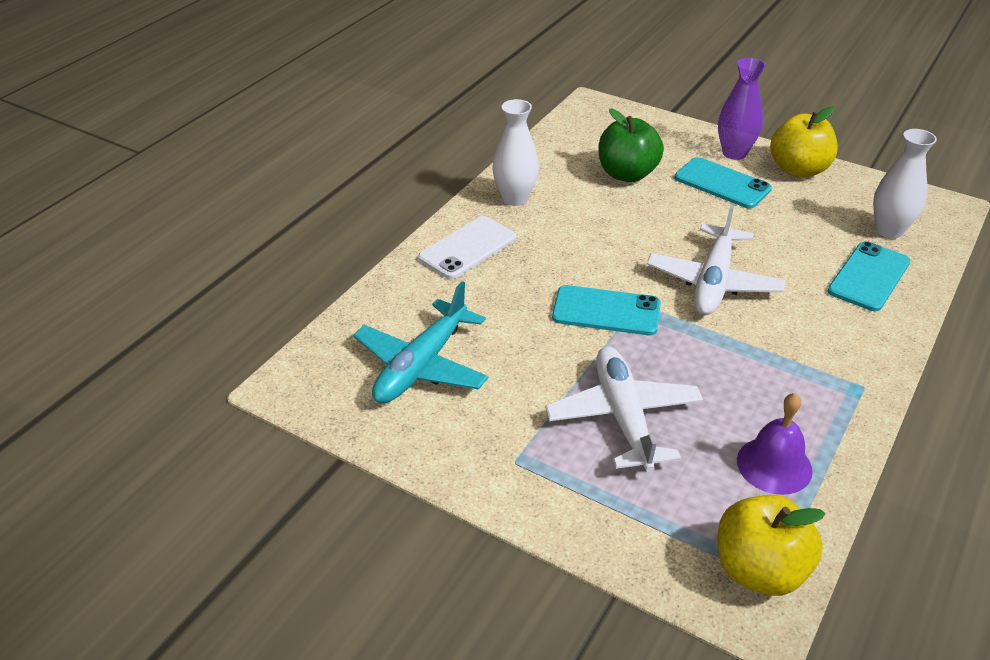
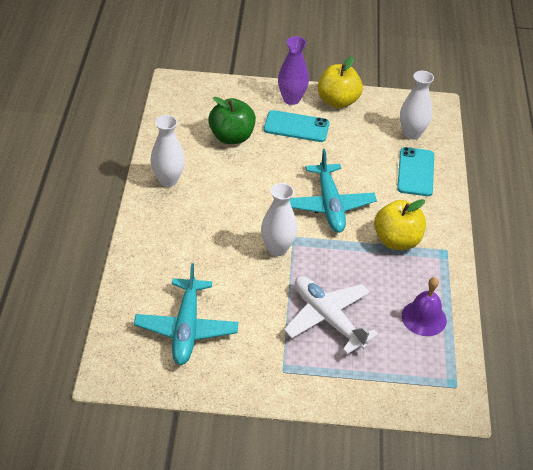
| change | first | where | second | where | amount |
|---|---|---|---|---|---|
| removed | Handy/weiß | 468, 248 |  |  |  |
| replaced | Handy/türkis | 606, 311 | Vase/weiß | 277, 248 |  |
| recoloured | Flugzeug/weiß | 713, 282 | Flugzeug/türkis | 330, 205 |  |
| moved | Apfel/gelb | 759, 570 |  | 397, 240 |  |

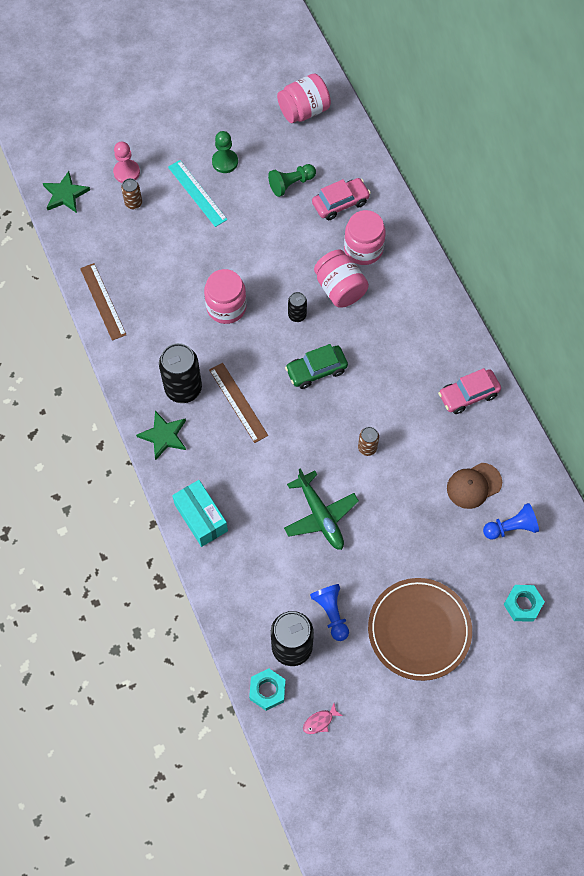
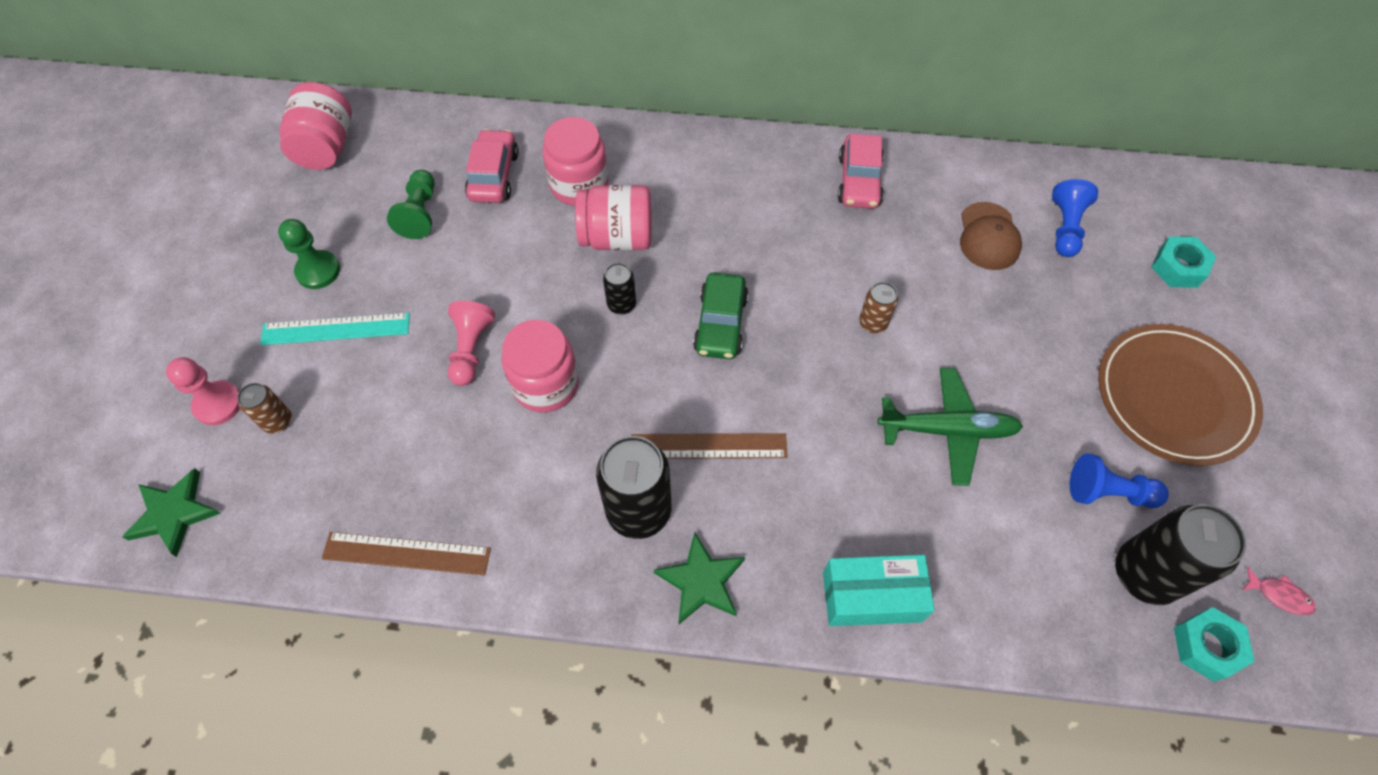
| change | first | where | second | where | amount |
|---|---|---|---|---|---|
| turned | Fisch/rosa | 320, 721 |  | 1279, 595 | 60 degrees counterclockwise |
| added |  |  | Bauer/rosa | 471, 349 |  |

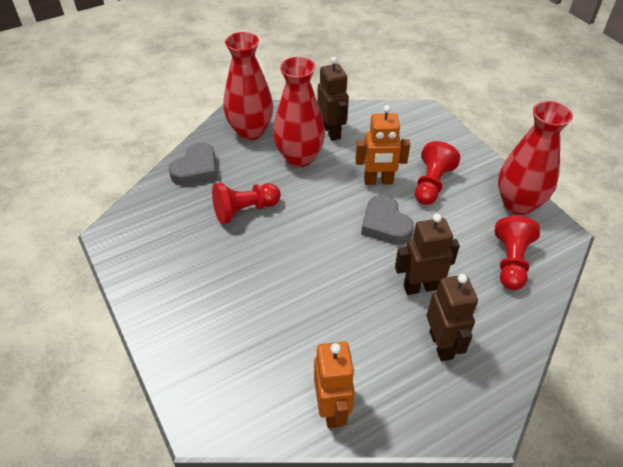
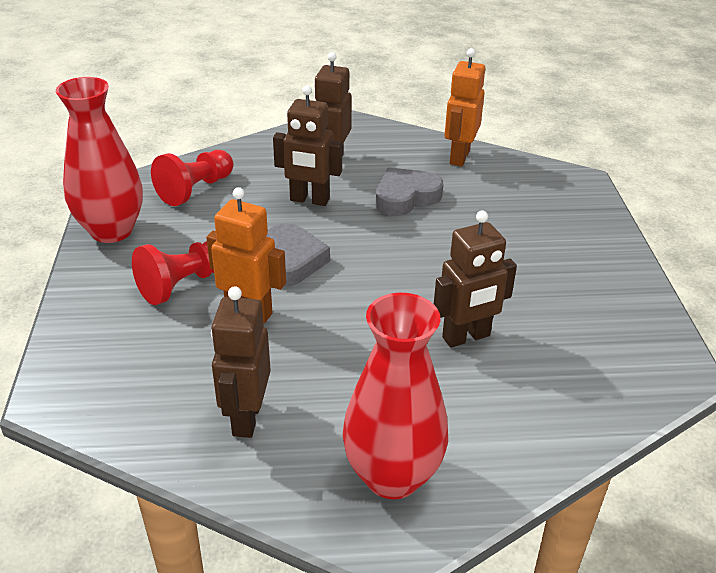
| change | first | where | second | where | amount |
|---|---|---|---|---|---|
| moved | Herz/grau | 196, 169 |  | 406, 197 |  |
| replaced | Bauer/rot | 245, 210 | Roboter/braun | 466, 337 |  |
| removed | Vase/rot | 299, 157 |  |  |  |

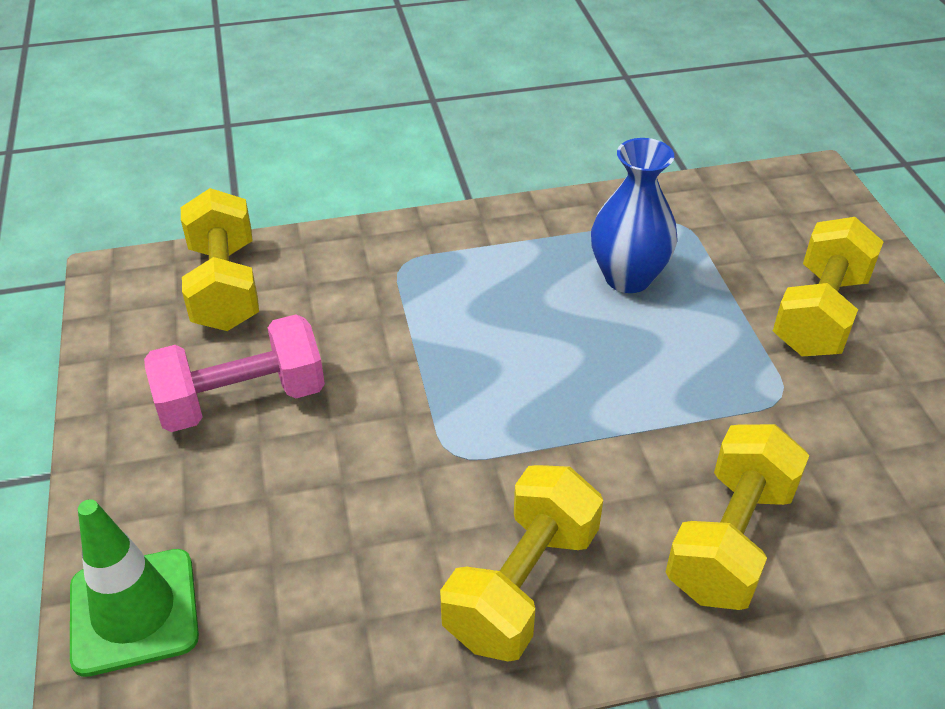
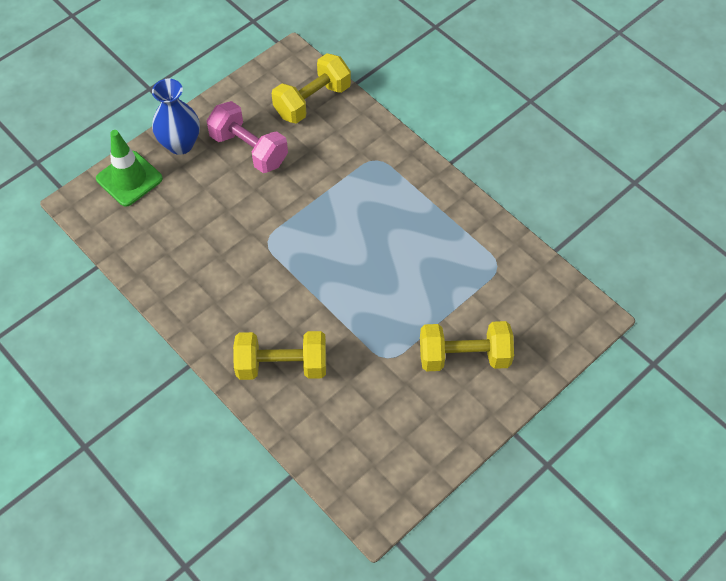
| change | first | where | second | where | amount |
|---|---|---|---|---|---|
| removed | Hantel/gelb | 521, 585 |  |  |  |
| moved | Vase/blau | 628, 277 |  | 180, 144 |  |

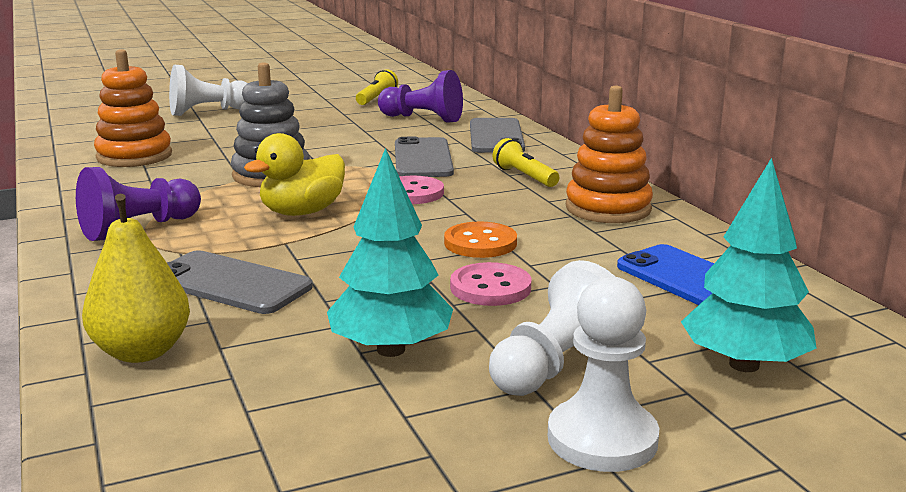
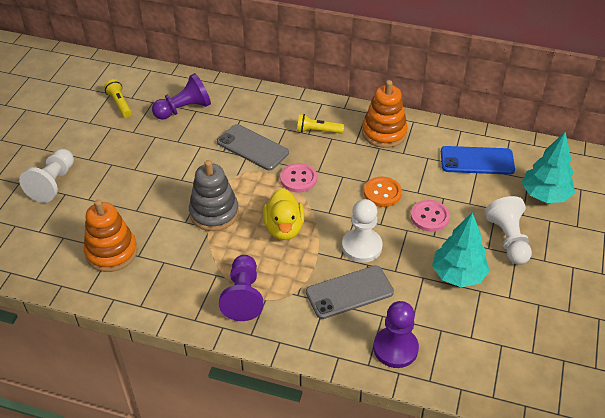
| change | first | where | second | where | amount |
|---|---|---|---|---|---|
| replaced | Birne/gelb | 142, 352 | Bauer/lila | 395, 348 |  |
| removed | Handy/grau | 496, 137 |  |  |  |
| moved | Bauer/weiß | 602, 439 |  | 362, 246 |  |

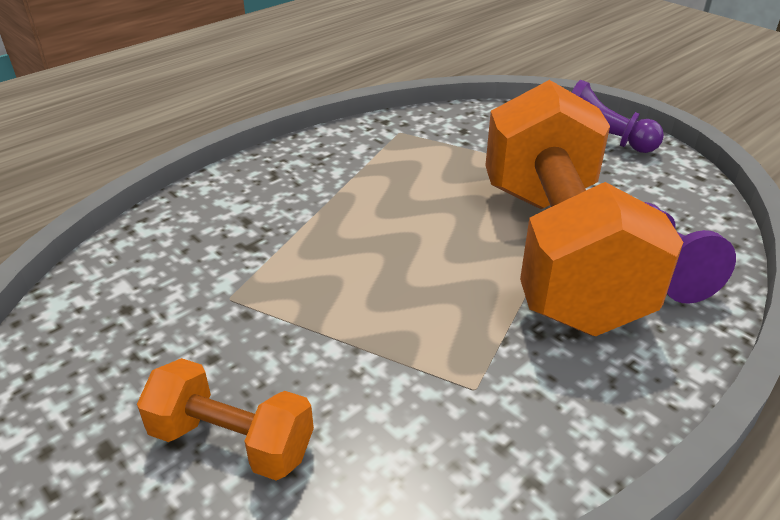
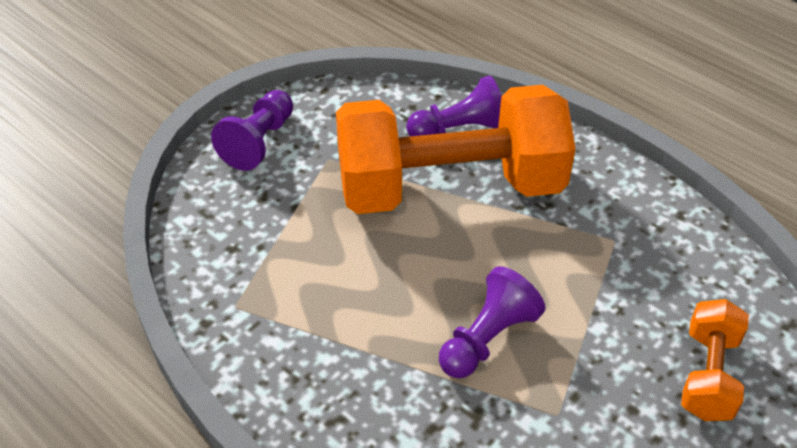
| change | first | where | second | where | amount |
|---|---|---|---|---|---|
| added |  |  | Bauer/lila | 487, 338 |  |

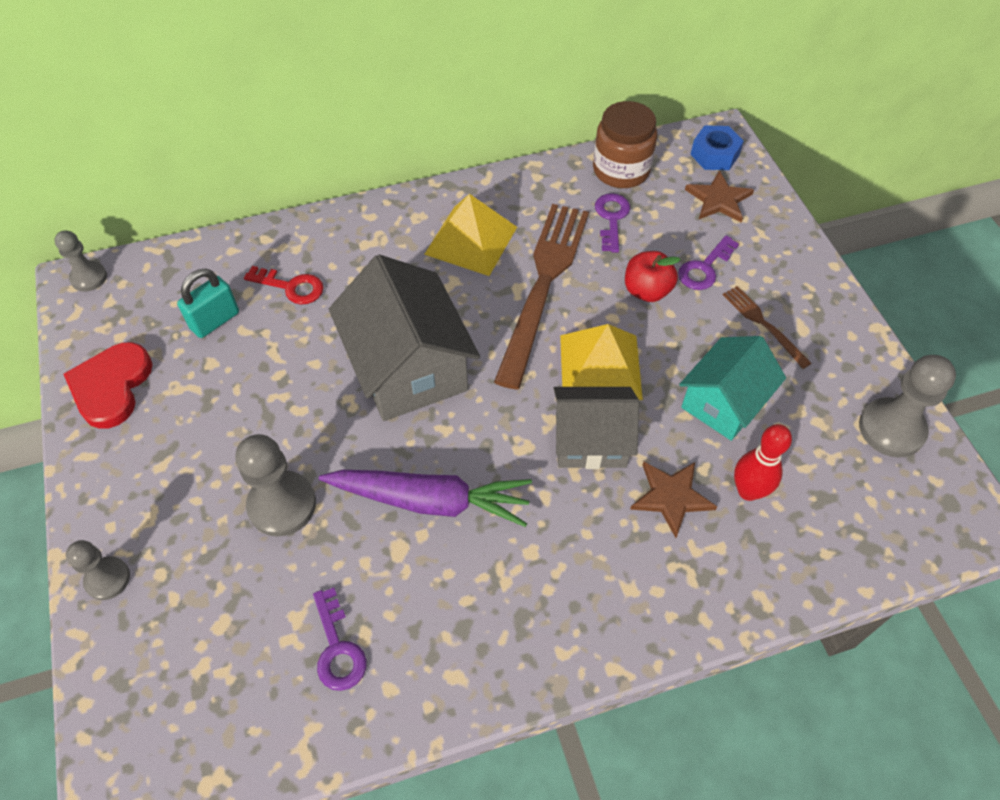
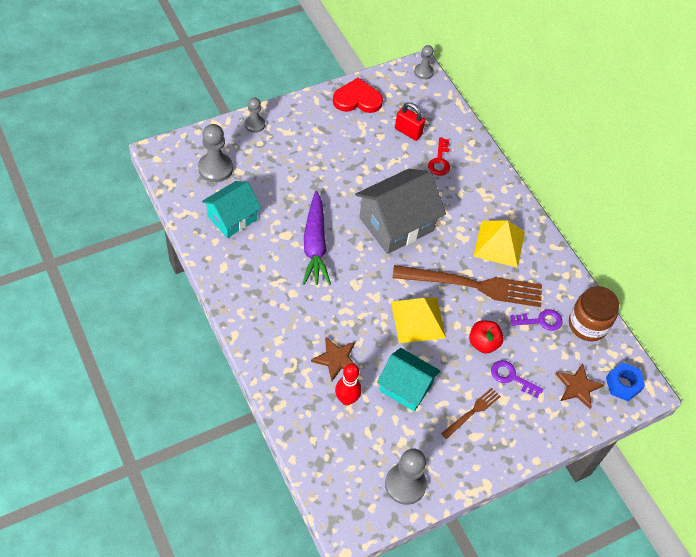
| change | first | where | second | where | amount |
|---|---|---|---|---|---|
| recoloured | Vorhängeschloss/türkis | 215, 321 | Vorhängeschloss/rot | 408, 132 |  |
| moved | Bauer/grau | 282, 505 |  | 215, 168 |  |
| replaced | Schlüssel/lila | 337, 648 | Haus/türkis | 232, 218 |  |
| removed | Haus/grau | 590, 441 |  |  |  |

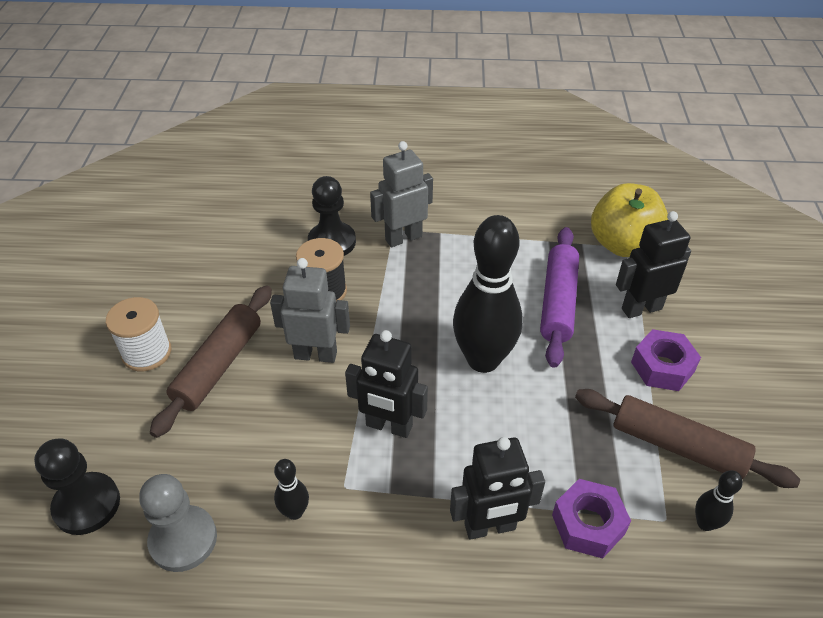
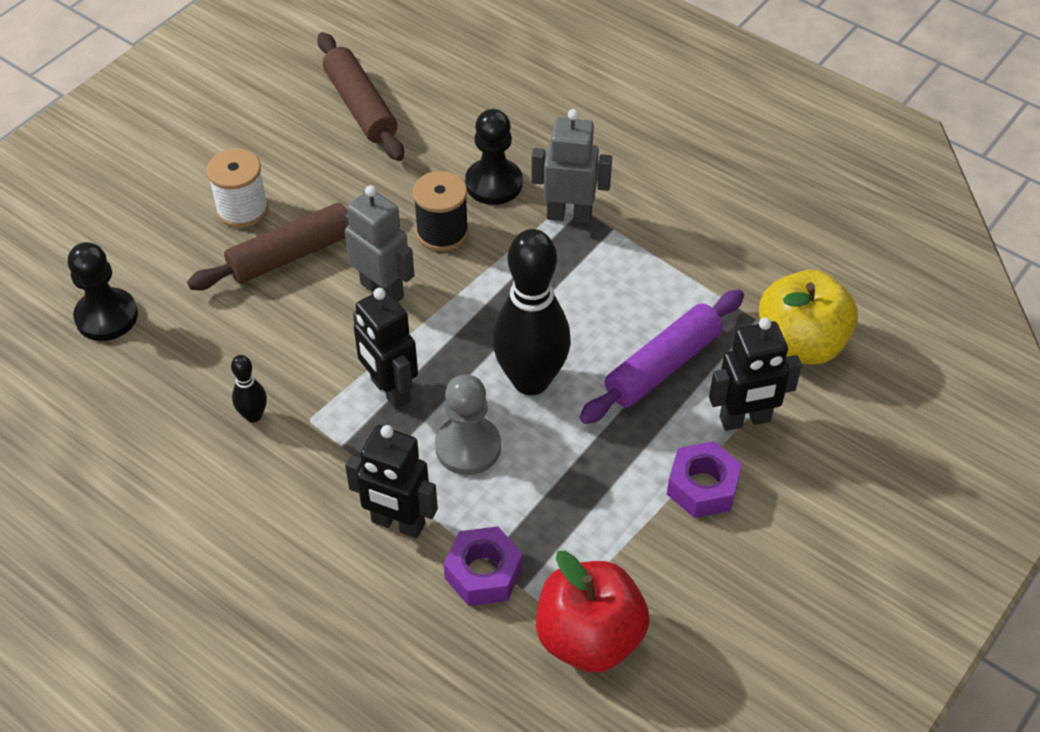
| change | first | where | second | where | amount |
|---|---|---|---|---|---|
| moved | Bauer/grau | 183, 539 |  | 468, 447 |  |
| moved | Nudelholz/braun | 677, 446 |  | 360, 107 |  |
| turned | Roboter/schwarz | 641, 308 |  | 745, 420 | 150 degrees clockwise |
| replaced | Bowlingkegel/schwarz | 705, 523 | Apfel/rot | 589, 638 |  |

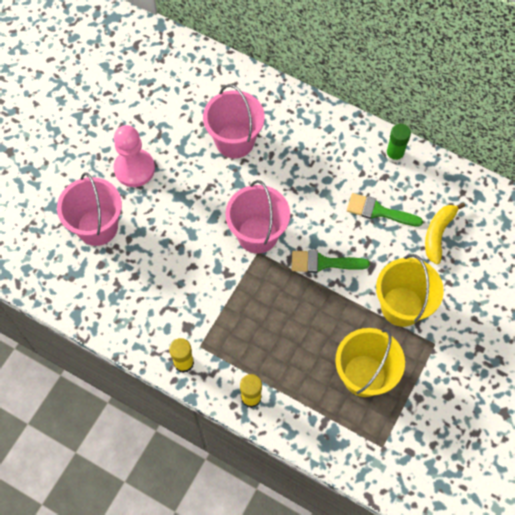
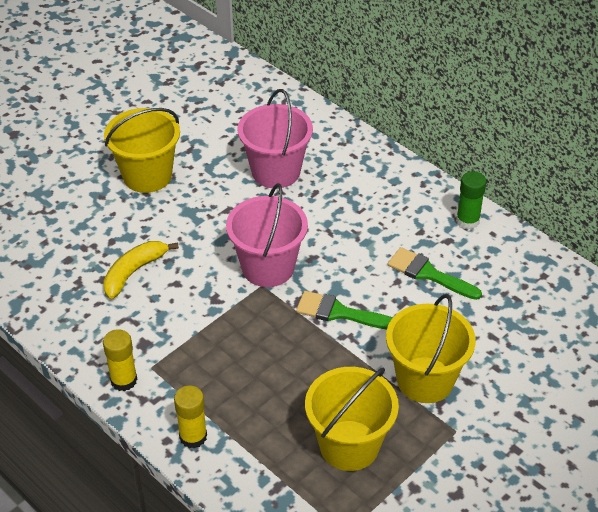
| change | first | where | second | where | amount |
|---|---|---|---|---|---|
| removed | Eimer/rosa | 97, 227 |  |  |  |
| replaced | Bauer/rosa | 134, 169 | Eimer/gelb | 147, 176 |  |
| moved | Banane/gelb | 438, 234 |  | 134, 272 |  |

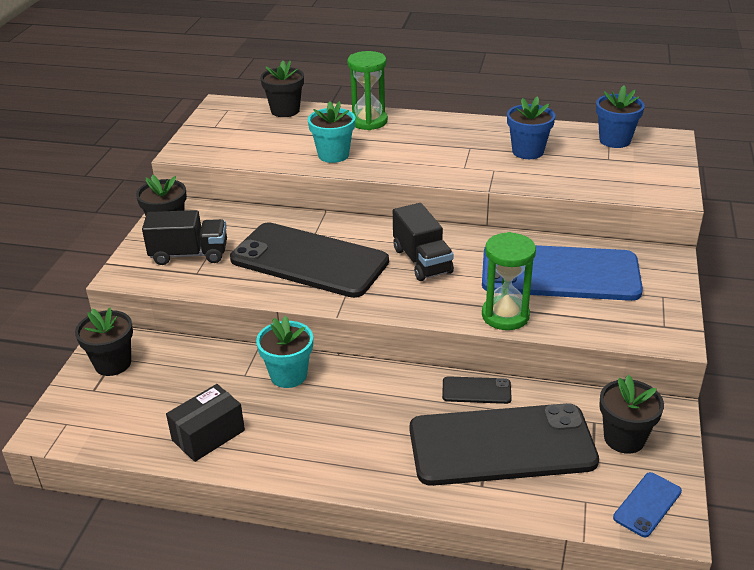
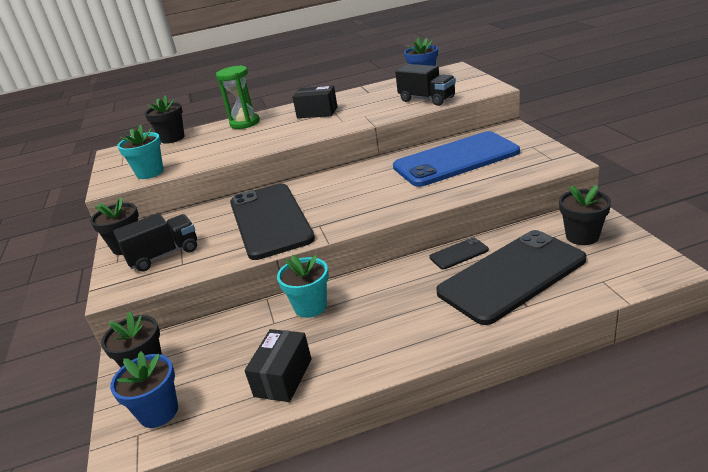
| change | first | where | second | where | amount |
|---|---|---|---|---|---|
| turned | Handy/schwarz | 309, 260 |  | 270, 220 | 75 degrees clockwise |
| moved | Blumentopf/türkis | 333, 155 |  | 150, 173 |  |
| moved | Lastwagen/schwarz | 422, 261 |  | 427, 99 |  |
| removed | Sanduhr/grün | 505, 315 |  |  |  |
| moved | Blumentopf/blau | 528, 151 |  | 158, 412 |  |
| removed | Handy/blau | 647, 504 |  |  |  |
| added |  |  | Schachtel/schwarz | 317, 112 |  |

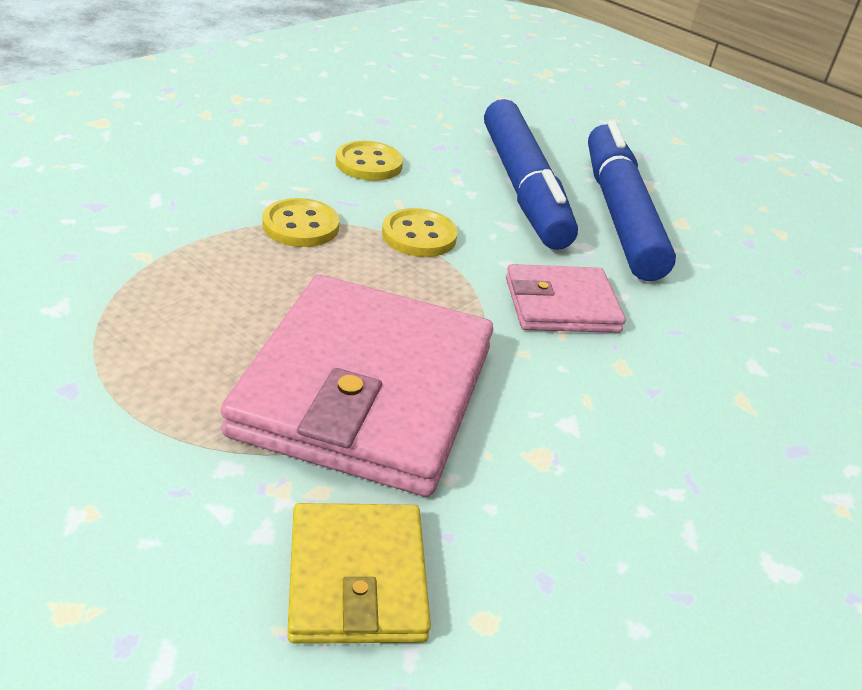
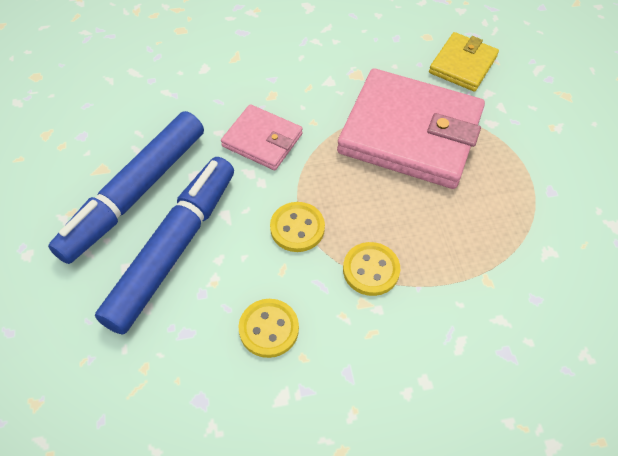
| change | first | where | second | where | amount |
|---|---|---|---|---|---|
| turned | Geldbörse/rosa | 365, 391 |  | 410, 133 | 60 degrees clockwise |

